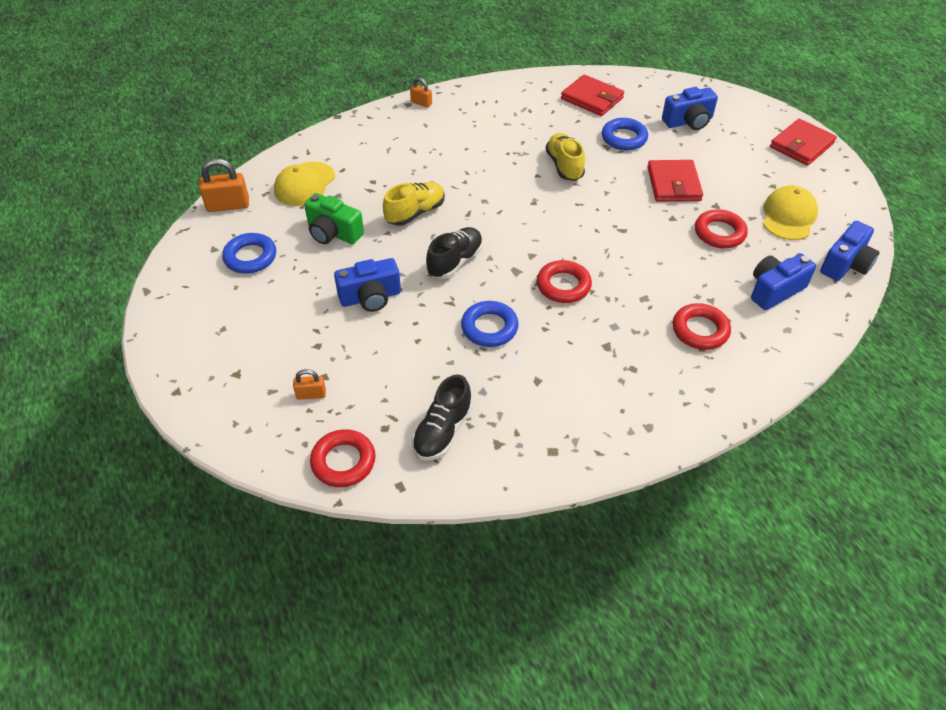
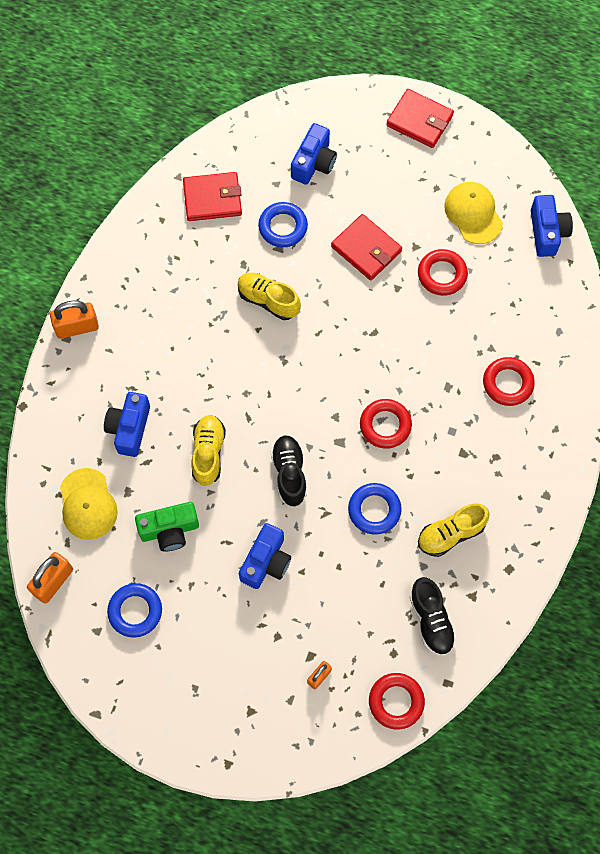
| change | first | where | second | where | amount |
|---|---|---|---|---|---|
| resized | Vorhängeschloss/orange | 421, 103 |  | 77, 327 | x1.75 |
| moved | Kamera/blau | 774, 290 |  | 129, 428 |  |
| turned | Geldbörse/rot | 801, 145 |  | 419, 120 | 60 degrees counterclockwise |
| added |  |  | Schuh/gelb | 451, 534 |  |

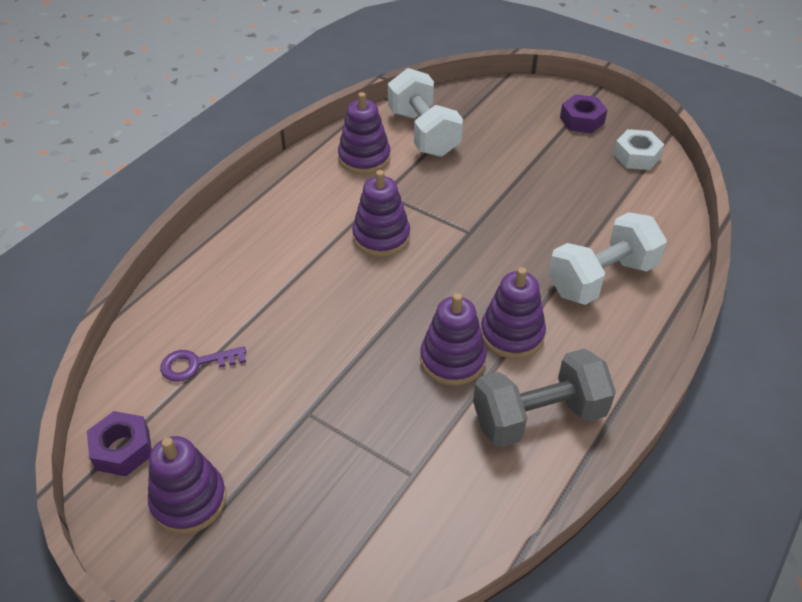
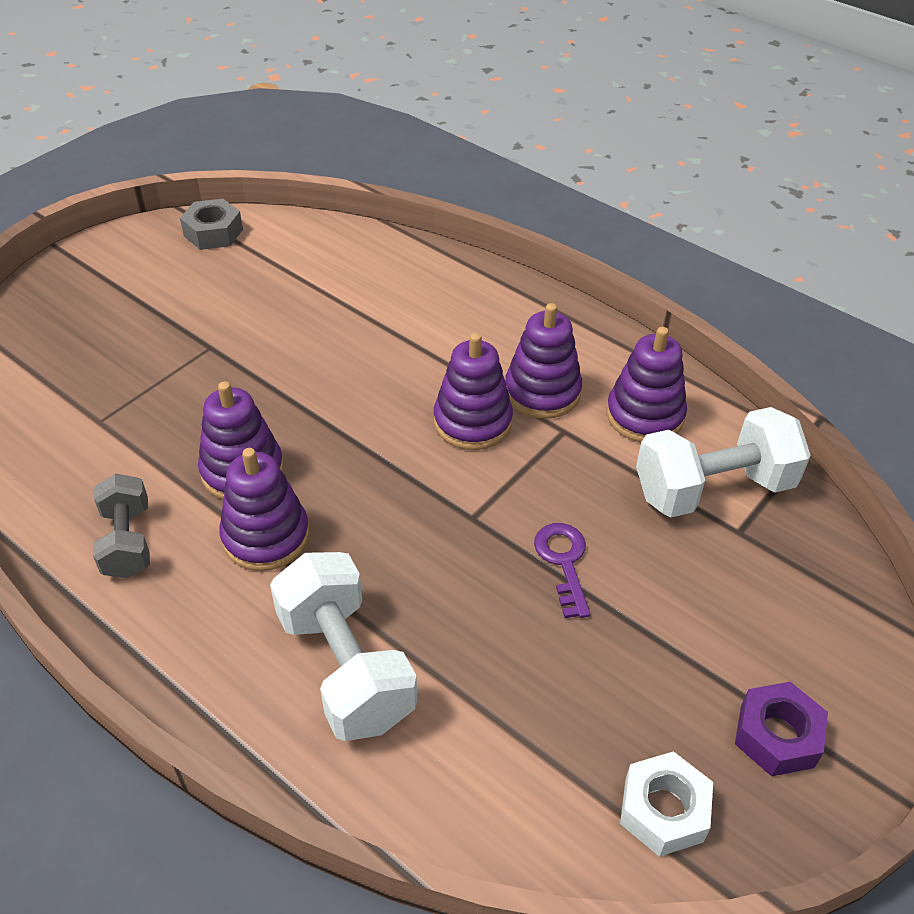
| change | first | where | second | where | amount |
|---|---|---|---|---|---|
| recoloured | Sechskantmutter/lila | 122, 449 | Sechskantmutter/grau | 213, 232 |  |
| moved | Stapelspielzeug/lila | 189, 500 |  | 542, 392 |  |
| moved | Schlüssel/lila | 196, 364 |  | 563, 562 |  |
| resized | Hantel/grau | 538, 417 |  | 127, 541 | x0.62 |

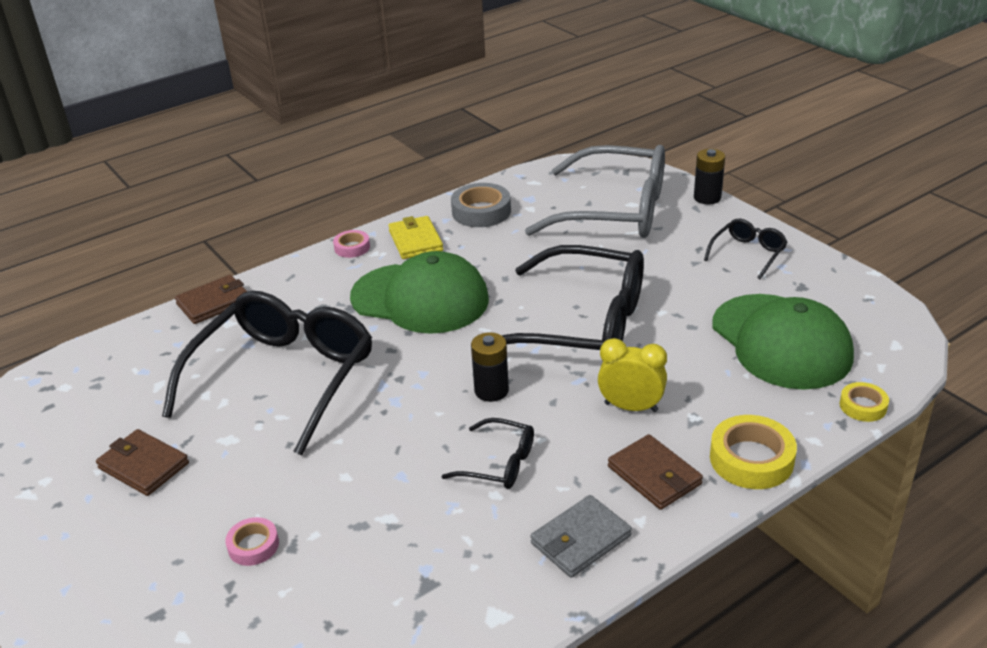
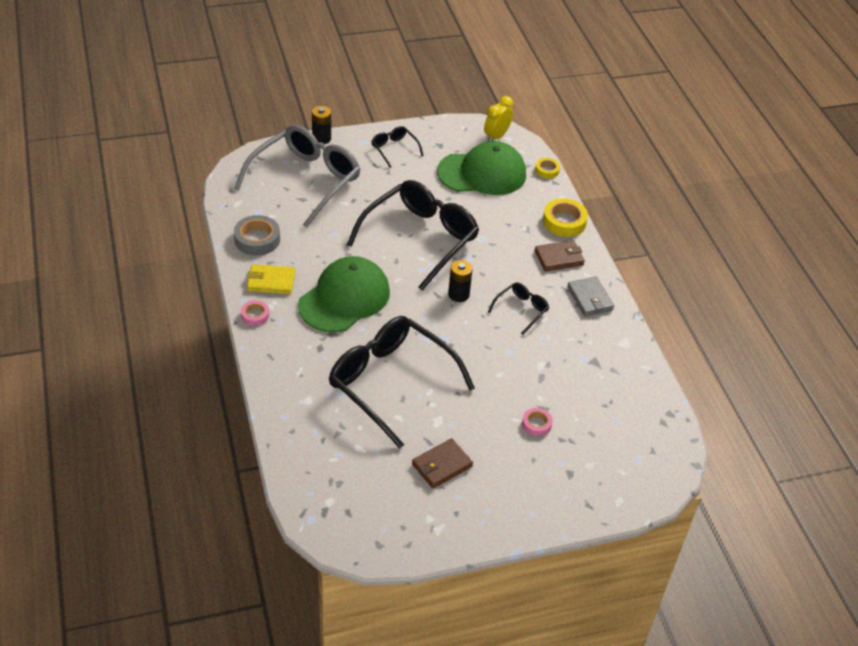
| change | first | where | second | where | amount |
|---|---|---|---|---|---|
| removed | Geldbörse/braun | 214, 303 |  |  |  |
| moved | Wecker/gelb | 631, 407 |  | 496, 136 |  |

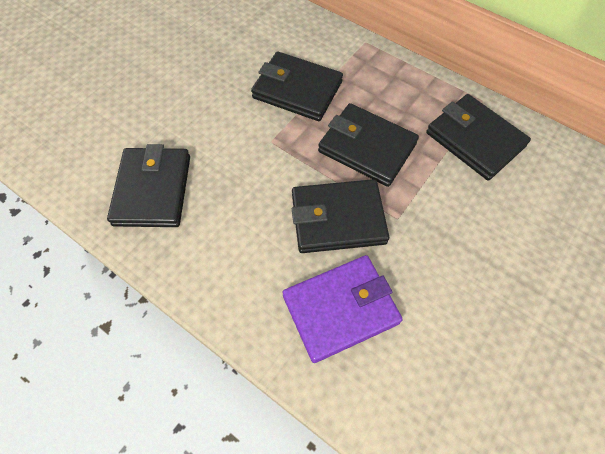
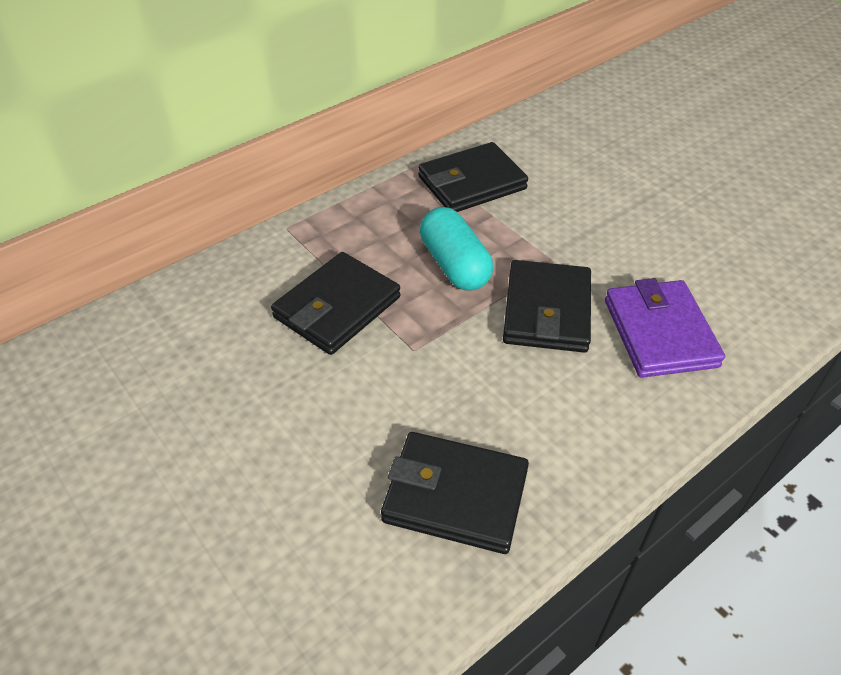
| change | first | where | second | where | amount |
|---|---|---|---|---|---|
| replaced | Geldbörse/schwarz | 367, 148 | Kapsel/türkis | 454, 265 |  |

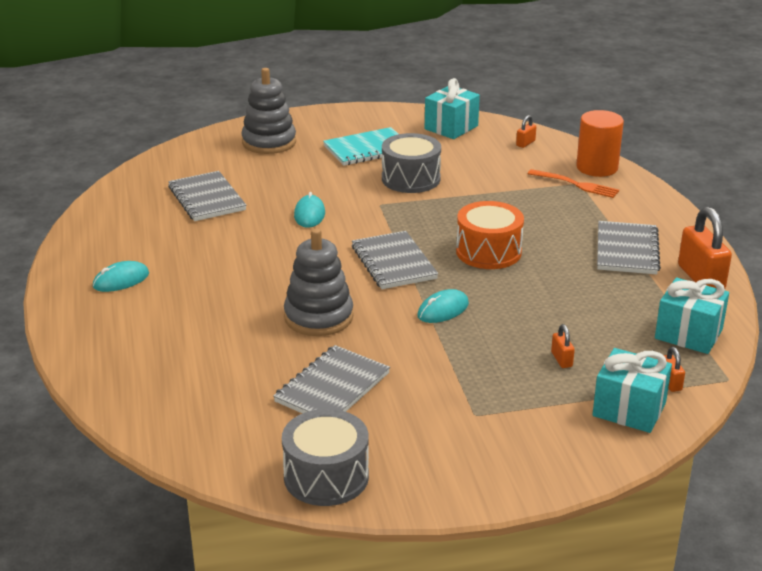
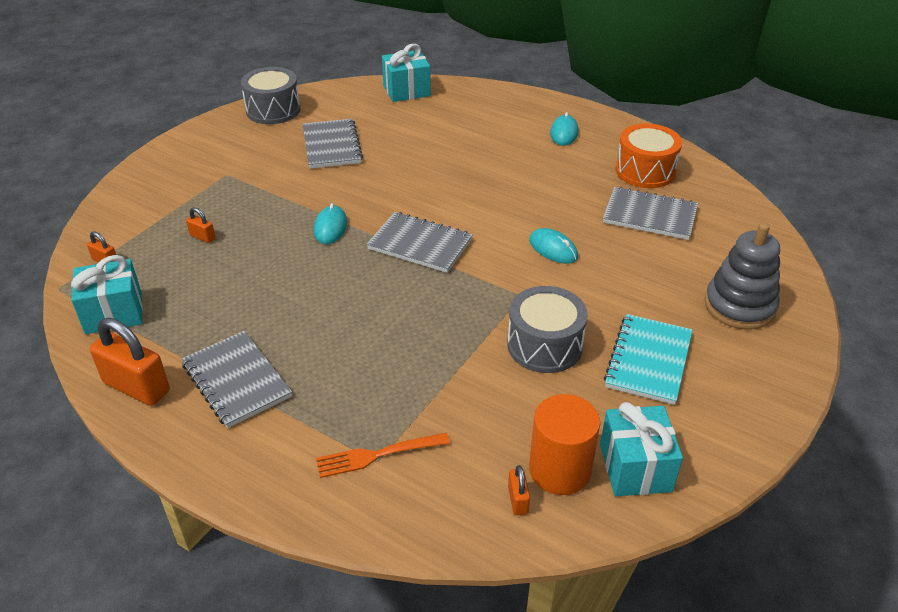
| change | first | where | second | where | amount |
|---|---|---|---|---|---|
| removed | Stapelspielzeug/grau | 318, 317 |  |  |  |
| moved | Trommel/orange | 488, 252 |  | 645, 171 |  |
| moved | Vollzylinder/orange | 597, 167 |  | 559, 470 |  |
| moved | Geschenk/türkis | 629, 409 |  | 406, 91 |  |

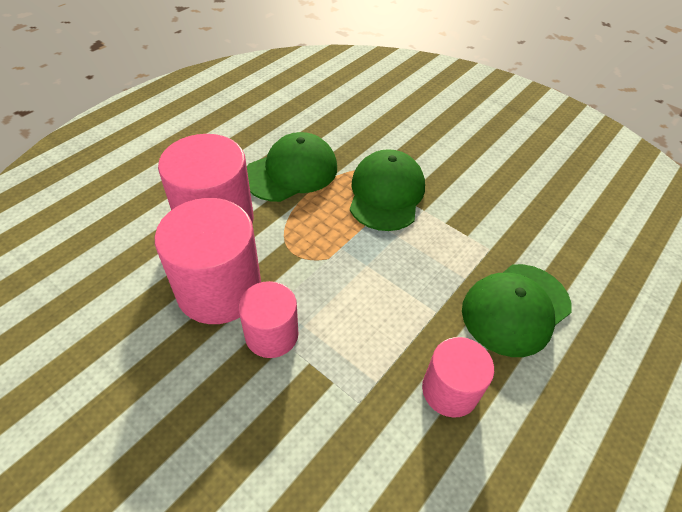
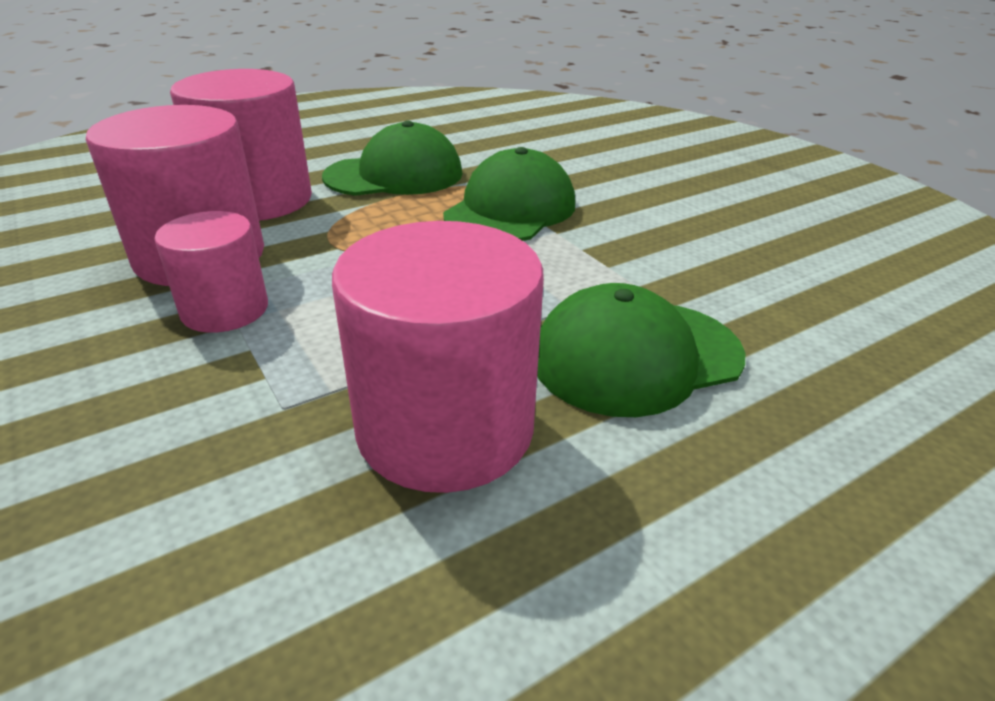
| change | first | where | second | where | amount |
|---|---|---|---|---|---|
| resized | Vollzylinder/rosa | 450, 390 |  | 445, 428 | x1.68 |

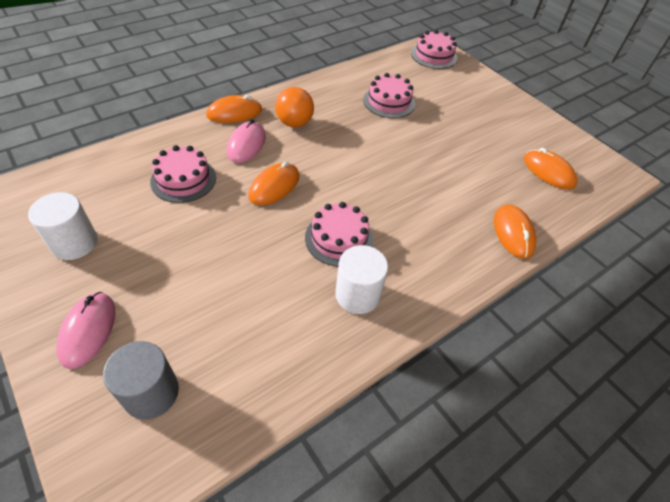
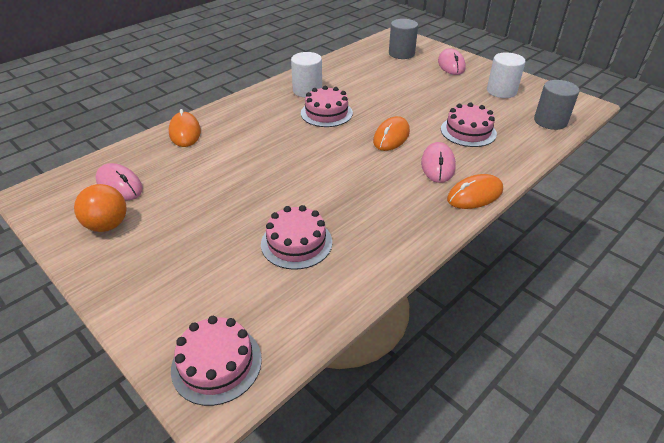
| change | first | where | second | where | amount |
|---|---|---|---|---|---|
| moved | Ball/orange | 294, 123 |  | 107, 225 |  |
| recoloured | Computermaus/orange | 548, 172 | Computermaus/rosa | 119, 185 |  |
| added |  |  | Vollzylinder/grau | 550, 121 |  |

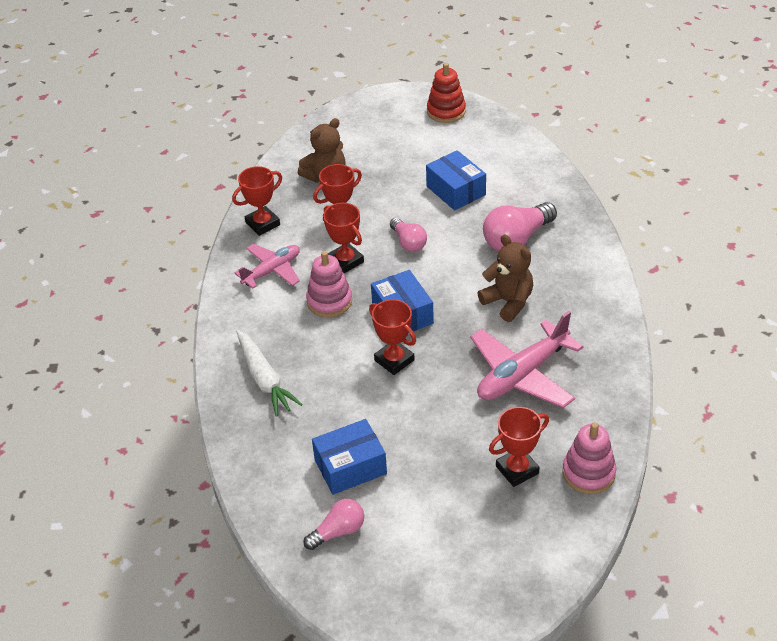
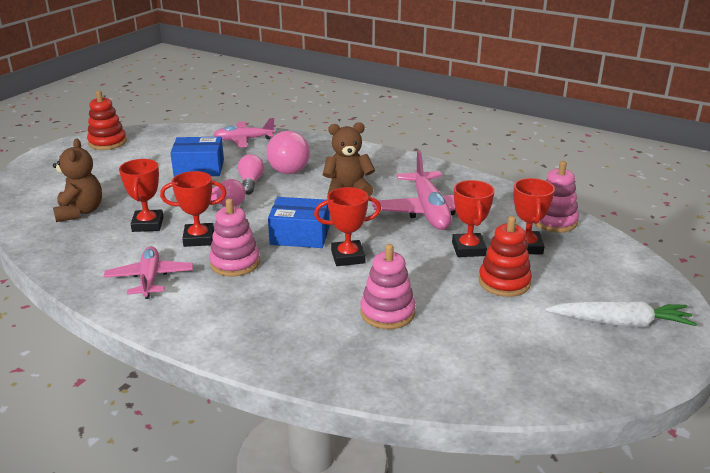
| change | first | where | second | where | amount |
|---|---|---|---|---|---|
| moved | Pokal/rot | 263, 224 |  | 468, 249 |  |
| moved | Karotte/weiß | 264, 379 |  | 620, 323 |  |
| moved | Glühbirne/rosa | 338, 531 |  | 251, 183 |  |
| removed | Schachtel/blau | 350, 467 |  |  |  |
| added |  |  | Flugzeug/rosa | 244, 140 |  |
| added |  |  | Stapelspielzeug/rosa | 387, 313 |  |
| added |  |  | Stapelspielzeug/rot | 504, 282 |  |

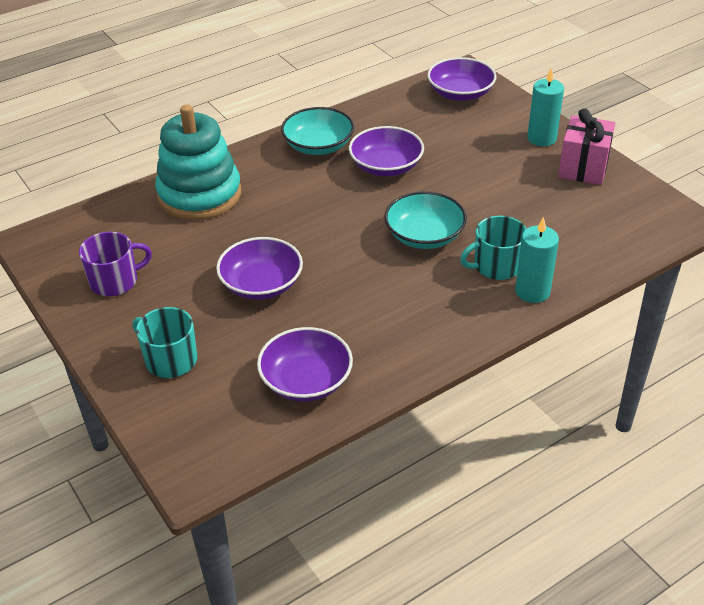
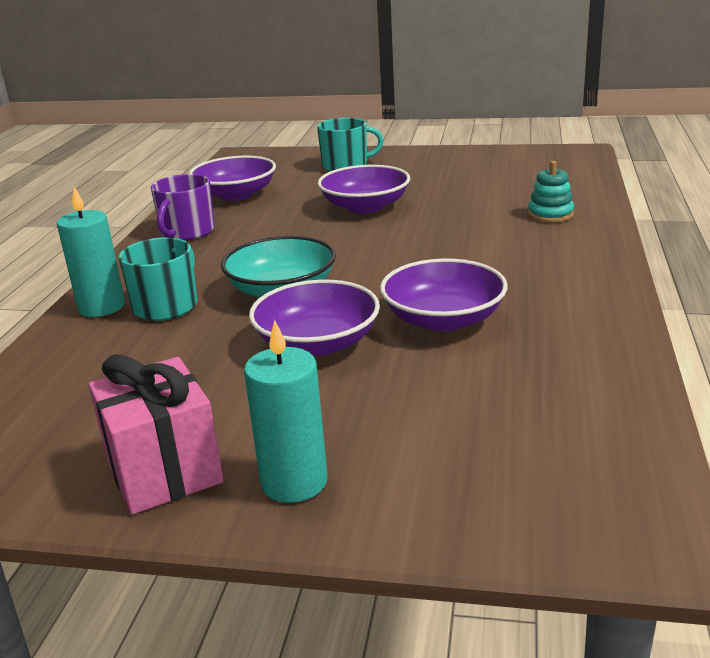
| change | first | where | second | where | amount |
|---|---|---|---|---|---|
| moved | Tasse/lila | 115, 281 |  | 187, 232 |  |
| resized | Stapelspielzeug/türkis | 199, 195 |  | 550, 214 | x0.42 |
| removed | Schüssel/türkis | 318, 146 |  |  |  |
| moved | Schüssel/lila | 460, 93 |  | 317, 343 |  |

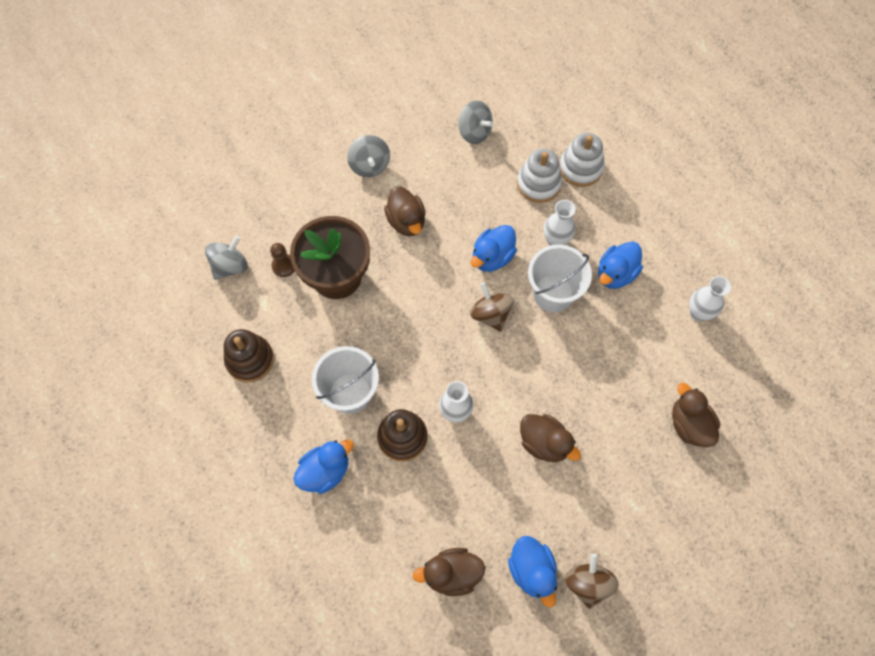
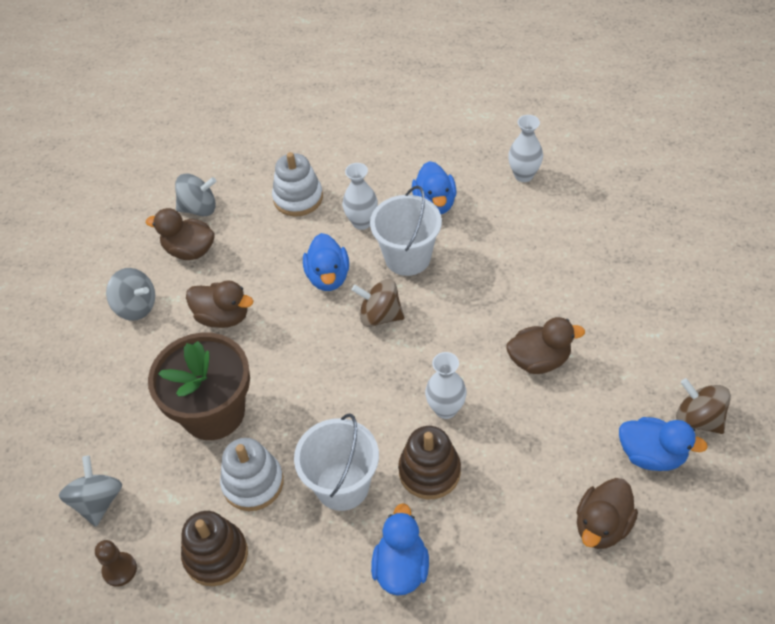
| change | first | where | second | where | amount |
|---|---|---|---|---|---|
| moved | Bauer/braun | 284, 266 |  | 120, 570 |  |
| moved | Stapelspielzeug/weiß | 580, 168 |  | 253, 483 |  |
| moved | Ente/braun | 689, 424 |  | 189, 250 |  |

